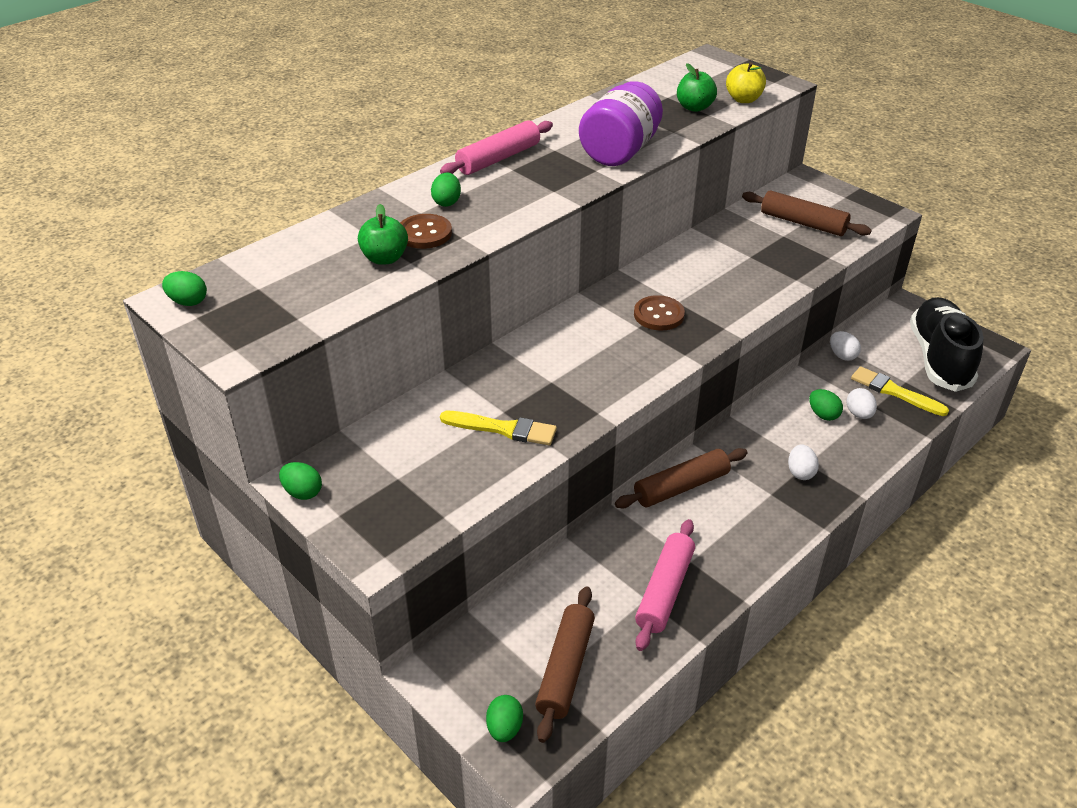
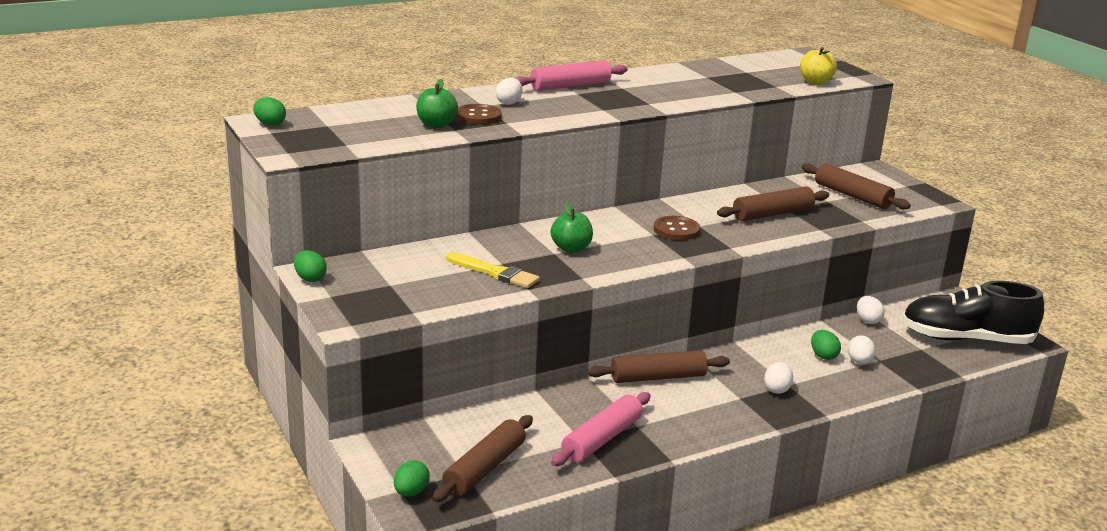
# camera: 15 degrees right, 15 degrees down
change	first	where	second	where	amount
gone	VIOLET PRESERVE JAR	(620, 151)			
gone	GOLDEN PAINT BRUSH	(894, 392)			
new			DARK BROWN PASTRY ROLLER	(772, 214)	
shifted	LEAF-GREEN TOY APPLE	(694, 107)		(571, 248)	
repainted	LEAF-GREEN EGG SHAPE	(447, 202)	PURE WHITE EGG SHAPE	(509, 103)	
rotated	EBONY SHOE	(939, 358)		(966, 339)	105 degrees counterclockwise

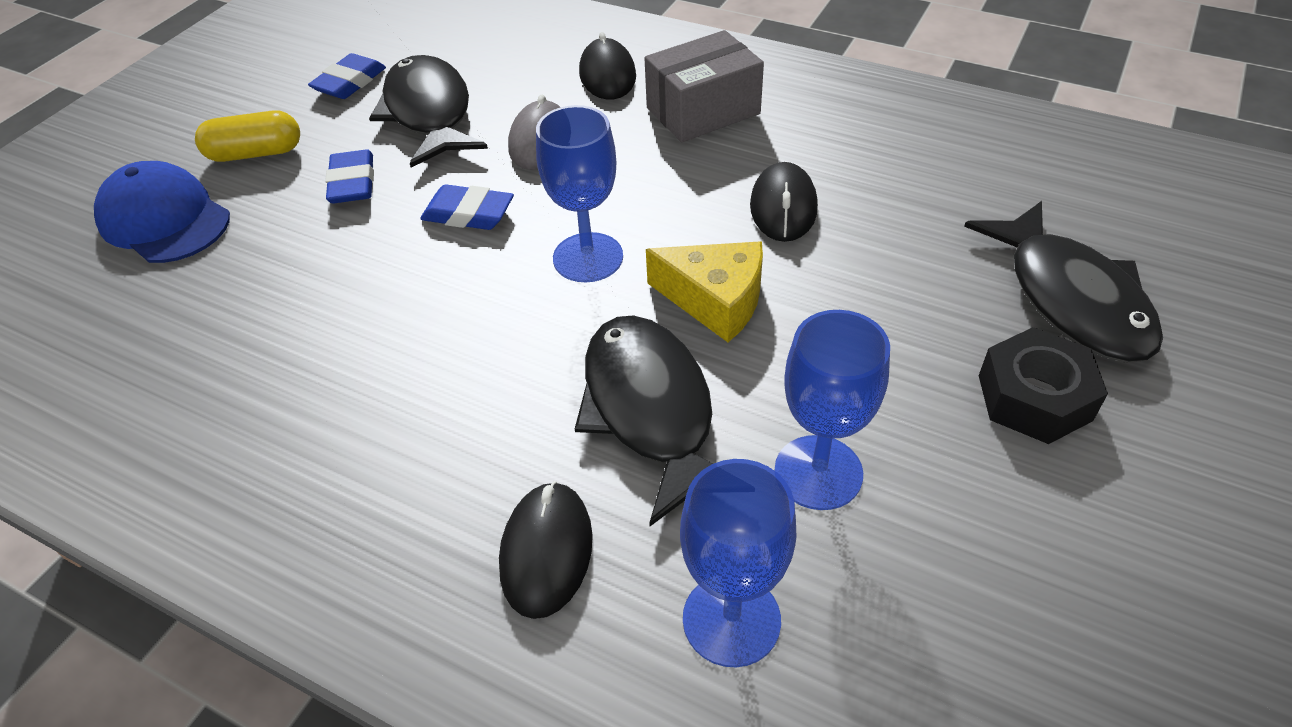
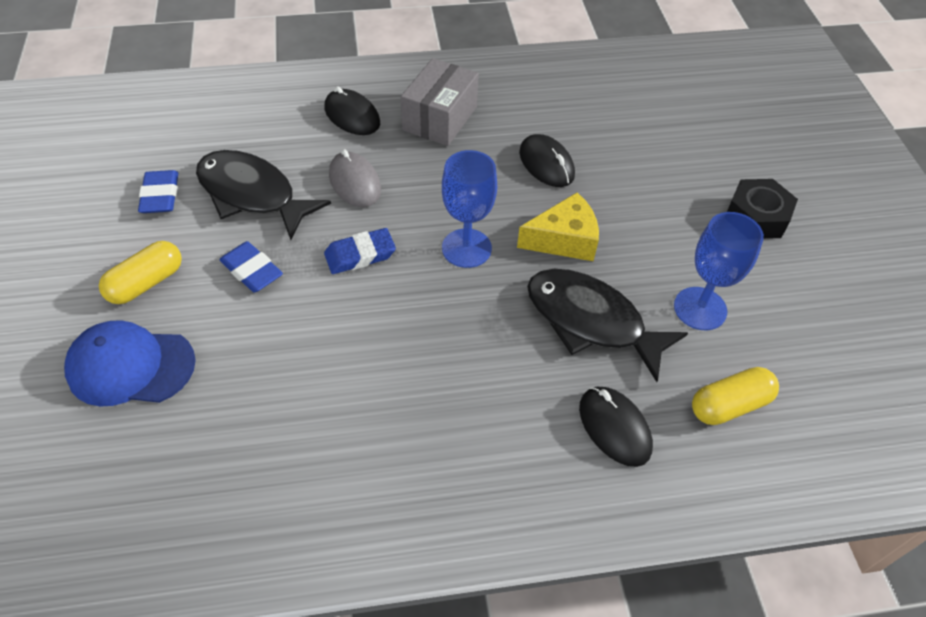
# camera: 40 degrees left, 5 degrees up
change	first	where	second	where	amount
gone	EBONY TOY FISH	(1071, 298)			
swapped	COBALT GOBLET	(731, 619)	GOLDEN CAPSULE	(729, 405)	

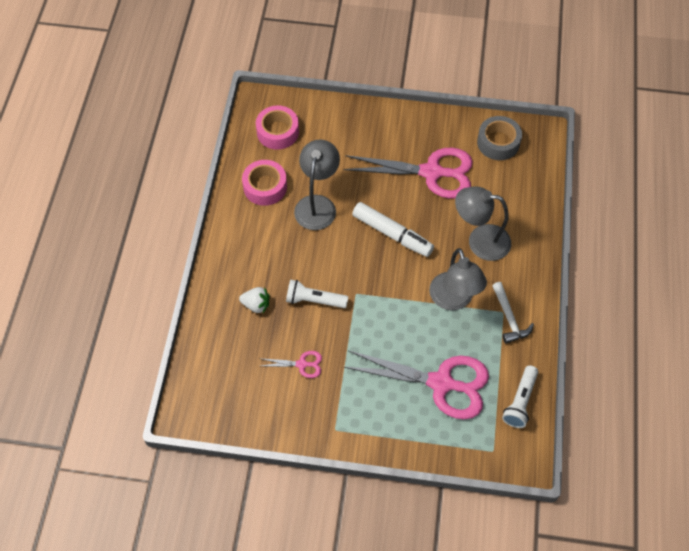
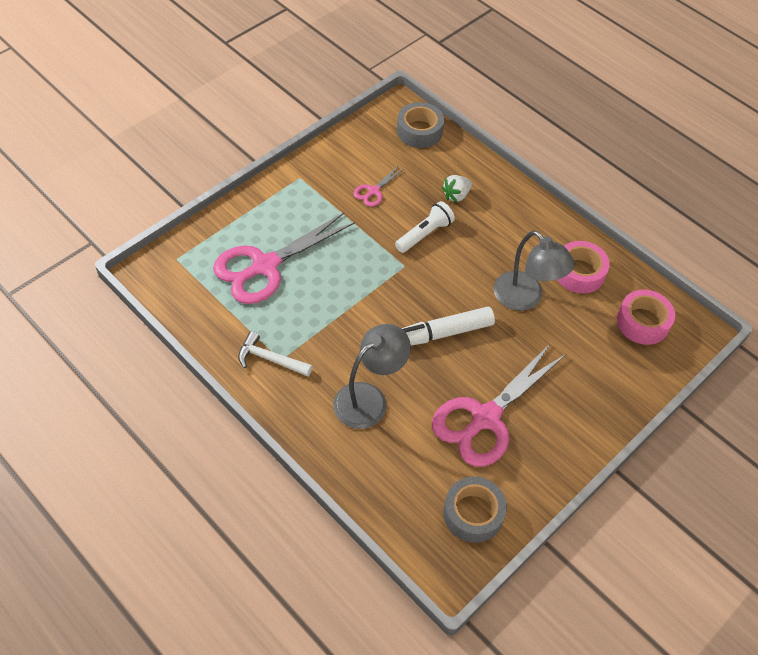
# camera: 125 degrees right, 5 degrees down
change	first	where	second	where	amount
gone	GRAY LAMP	(453, 300)			
gone	PURE WHITE POCKET TORCH	(520, 401)			
new			GRAY TAPE	(419, 131)	

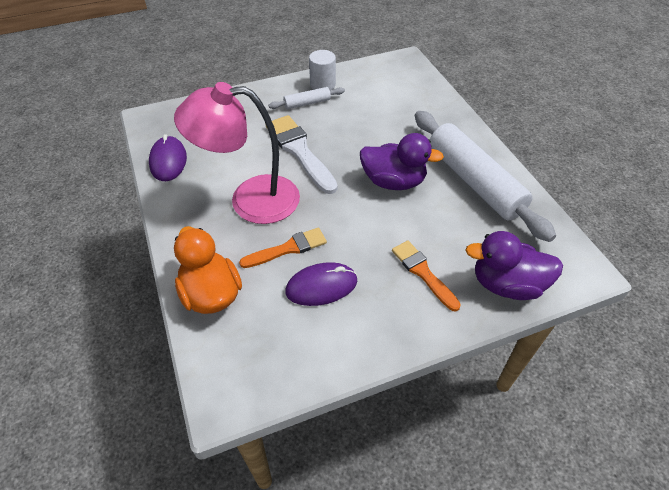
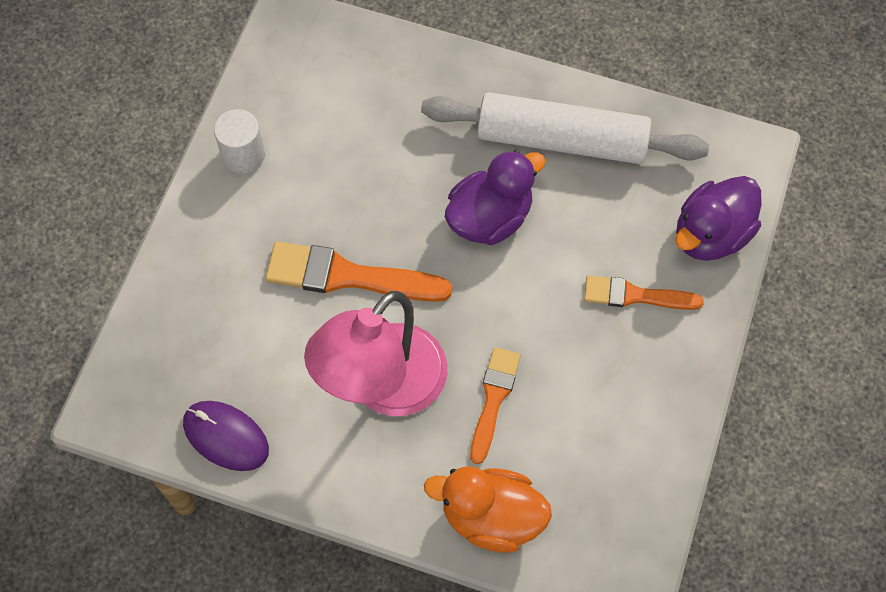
# camera: 50 degrees left, 15 degrees up
change	first	where	second	where	amount
gone	PURE WHITE PASTRY ROLLER	(307, 103)			
gone	VIOLET PC MOUSE	(321, 286)			
repainted	PURE WHITE PAINT BRUSH	(299, 151)	ORANGE PAINT BRUSH	(348, 276)	

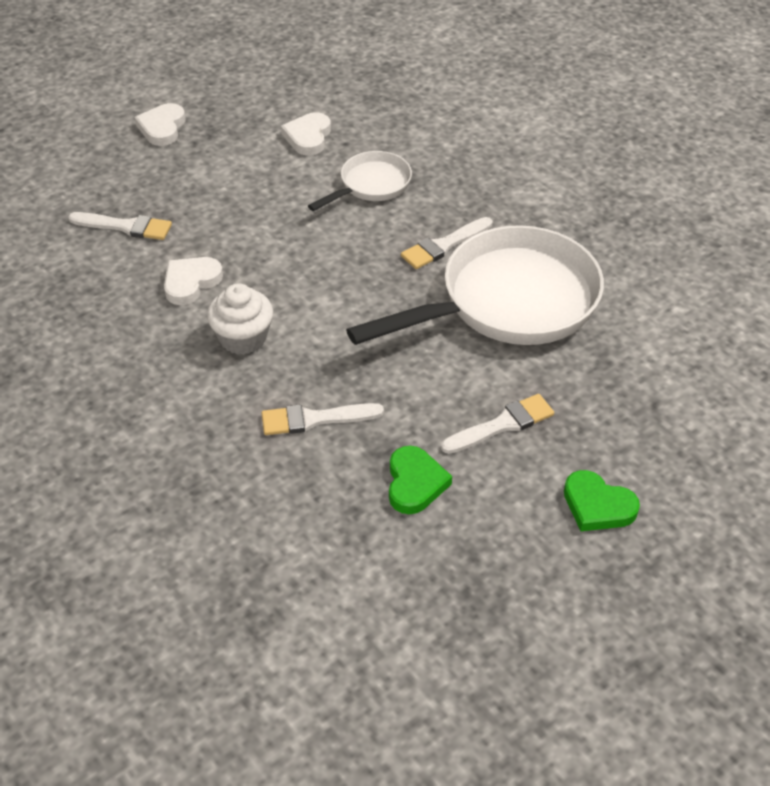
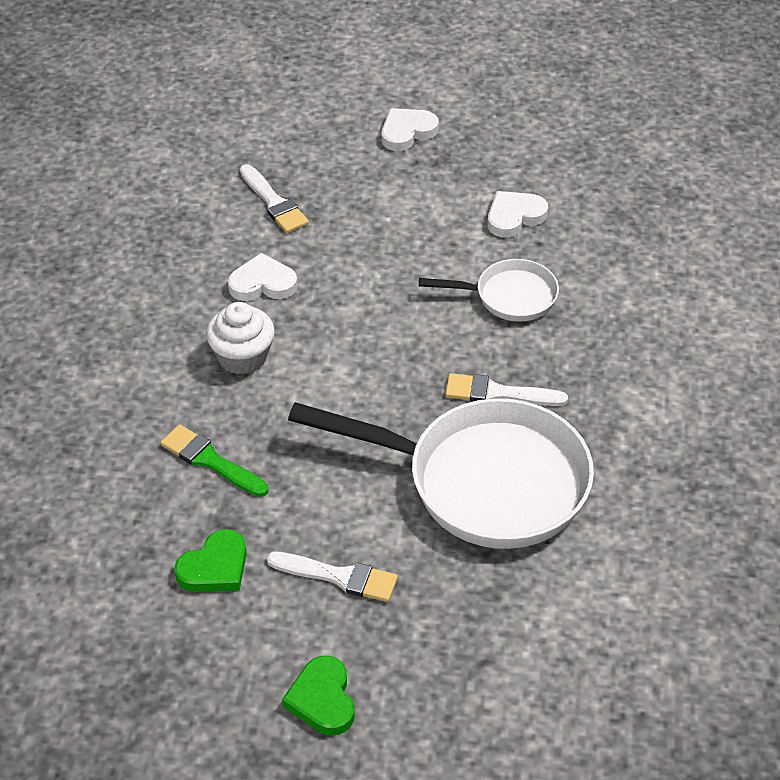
# camera: 45 degrees right, 0 degrees up
change	first	where	second	where	amount
repainted	PURE WHITE PAINT BRUSH	(314, 419)	LEAF-GREEN PAINT BRUSH	(210, 461)	

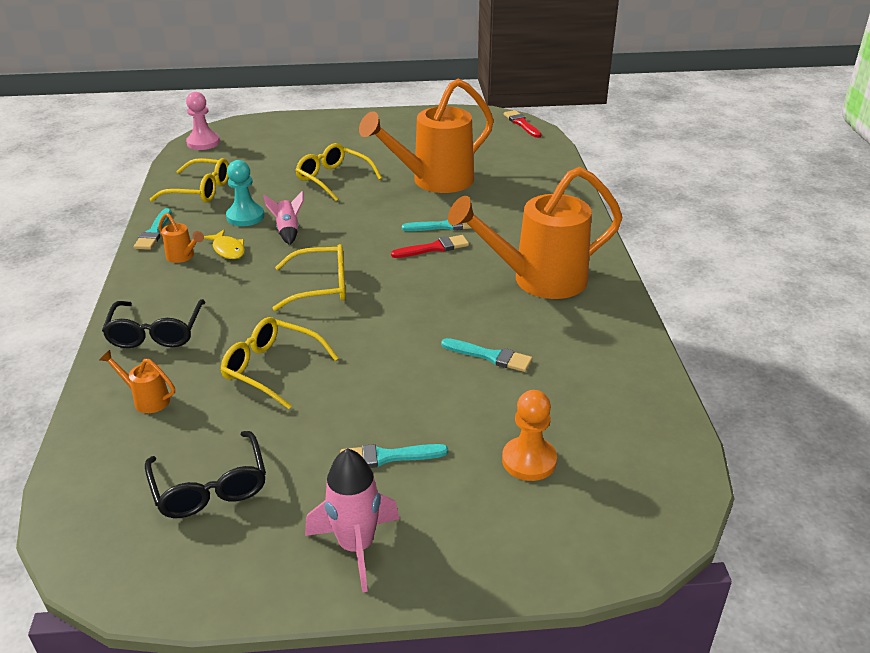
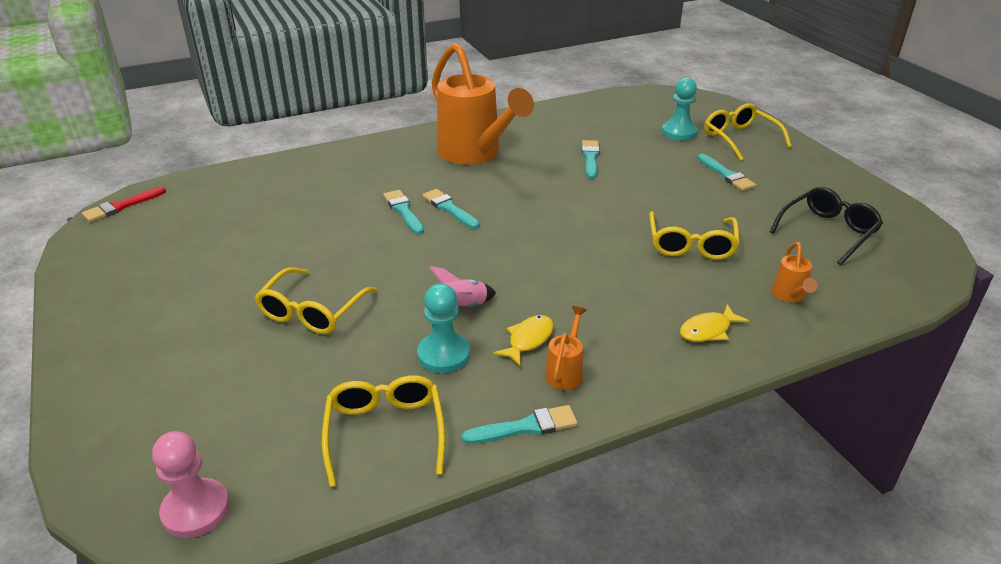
# camera: 110 degrees left, 0 degrees up
change	first	where	second	where	amount
gone	ROSE-PINK ROCKET	(356, 546)			
gone	ORANGE WATERING CAN	(434, 181)			
shifted	GOLDEN EYEGLASSES	(321, 286)		(739, 138)	
swapped	EBONY EYEGLASSES	(156, 333)	GOLDEN TOY FISH	(708, 330)	
repainted	SCARLET PAINT BRUSH	(433, 248)	TURQUOISE PAINT BRUSH	(449, 208)	
repainted	ORANGE GAME PAWN	(529, 460)	TURQUOISE GAME PAWN	(679, 132)	

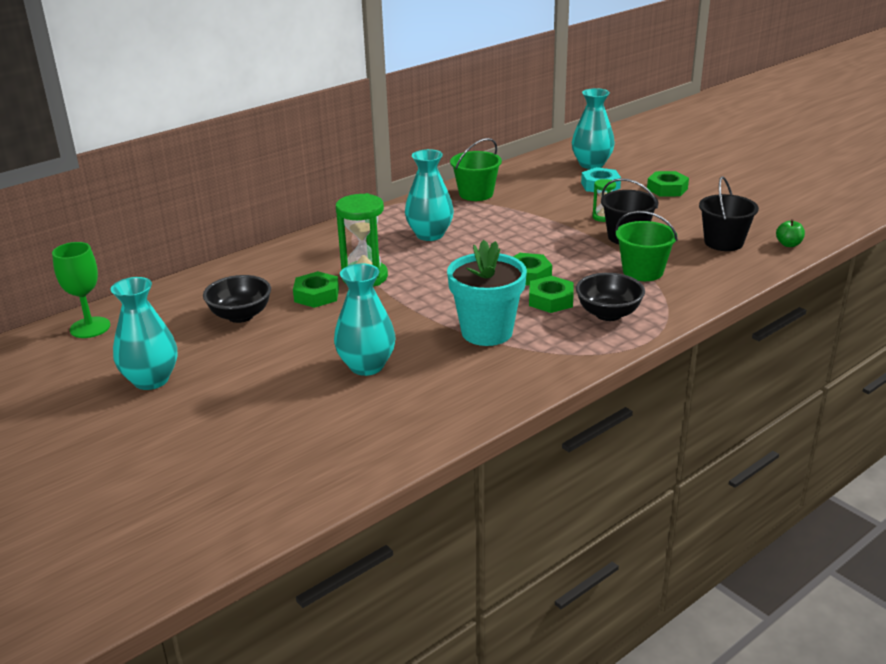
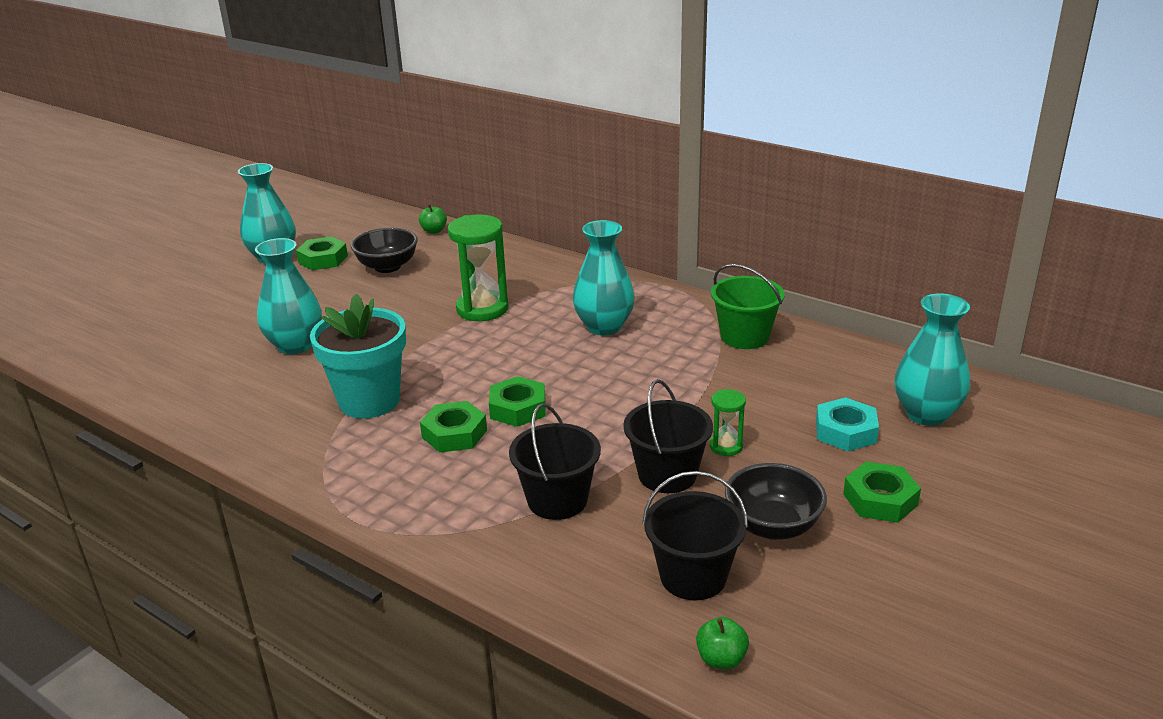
# camera: 75 degrees right, 0 degrees up
change	first	where	second	where	amount
gone	LEAF-GREEN GOBLET	(90, 327)			
new			LEAF-GREEN TOY APPLE	(434, 231)	
shifted	LEAF-GREEN HEXAGON NUT	(316, 295)		(323, 259)	
shifted	EBONY DEEP DISH	(608, 314)		(772, 526)	
repainted	LEAF-GREEN SAND BUCKET	(643, 271)	EBONY SAND BUCKET	(557, 500)	

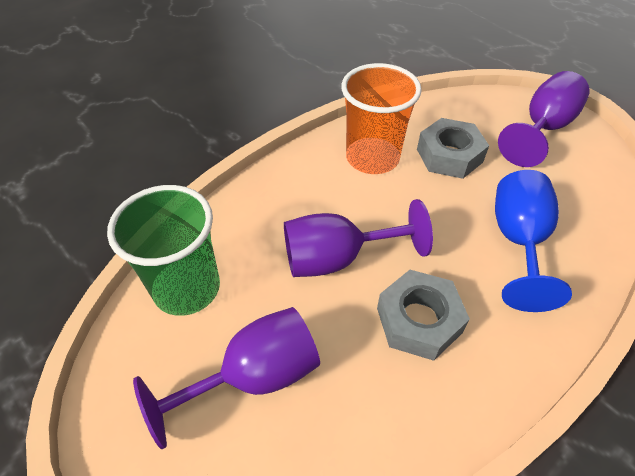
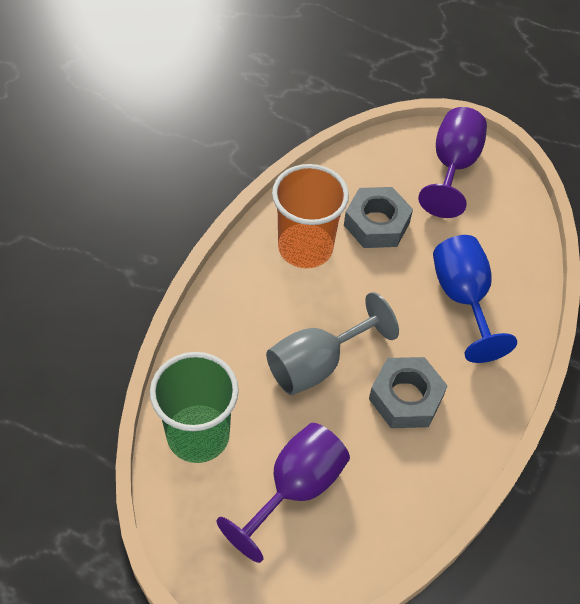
# camera: 25 degrees left, 5 degrees up
change	first	where	second	where	amount
repainted	VIOLET GOBLET	(337, 258)	GRAY GOBLET	(317, 364)	

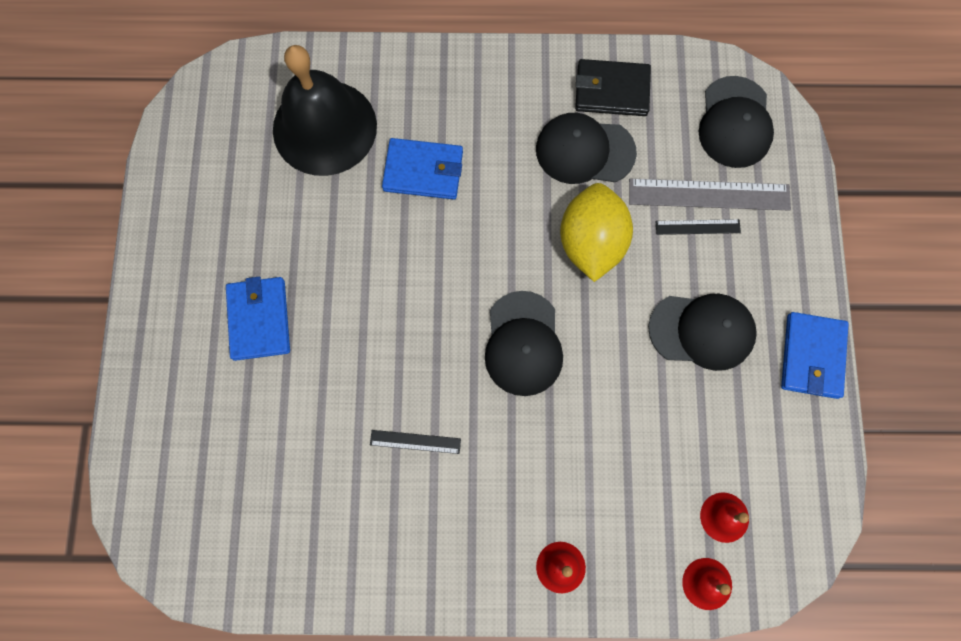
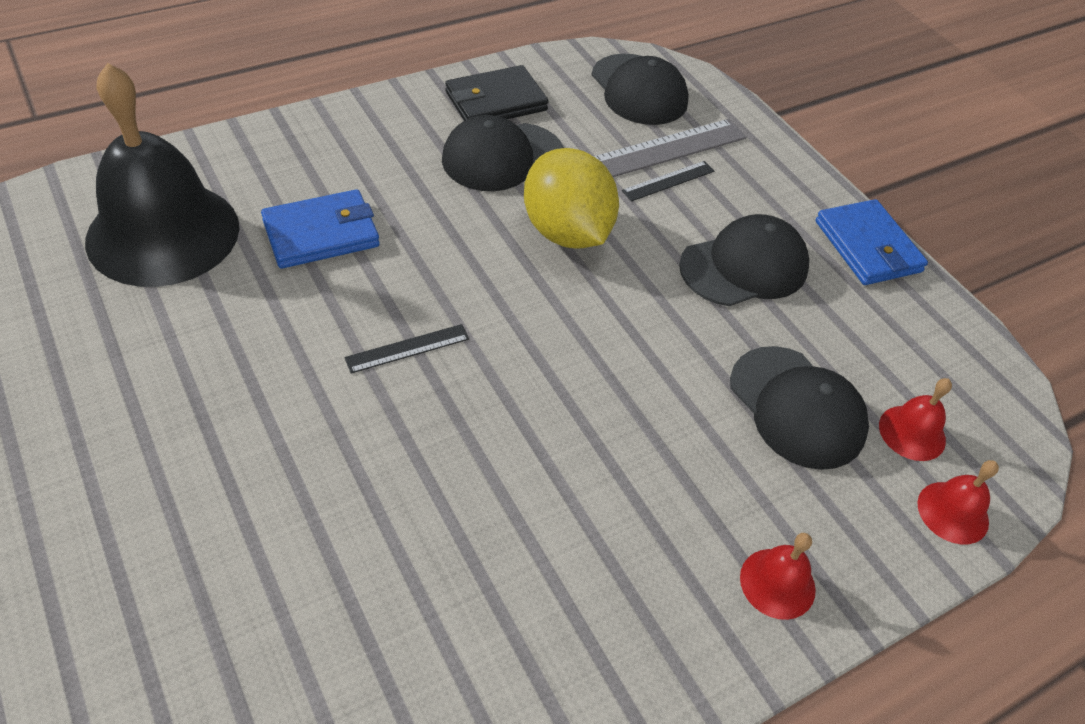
# camera: 35 degrees left, 25 degrees down
change	first	where	second	where	amount
gone	COBALT CARD WALLET	(259, 319)			
shifted	EBONY STRAIGHTEDGE	(415, 441)		(407, 348)	
shifted	EBONY PEAKED CAP	(523, 344)		(797, 407)	

